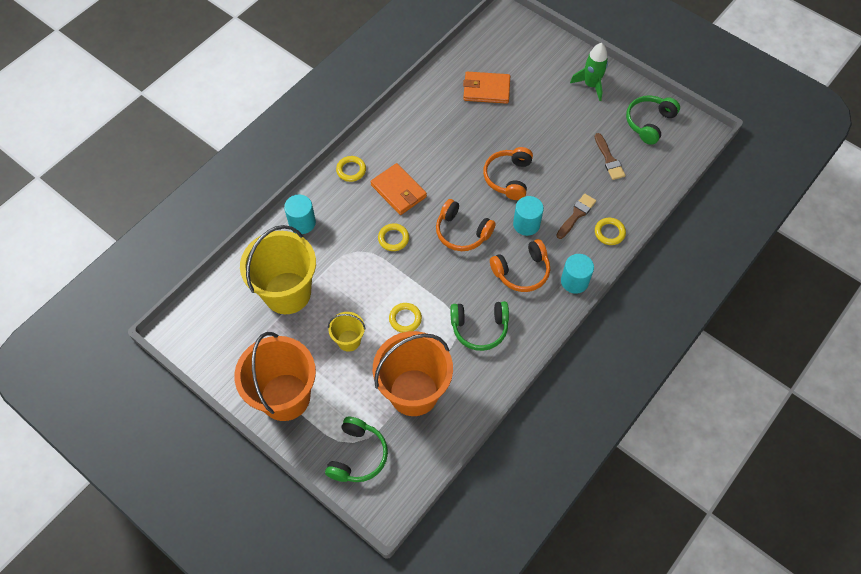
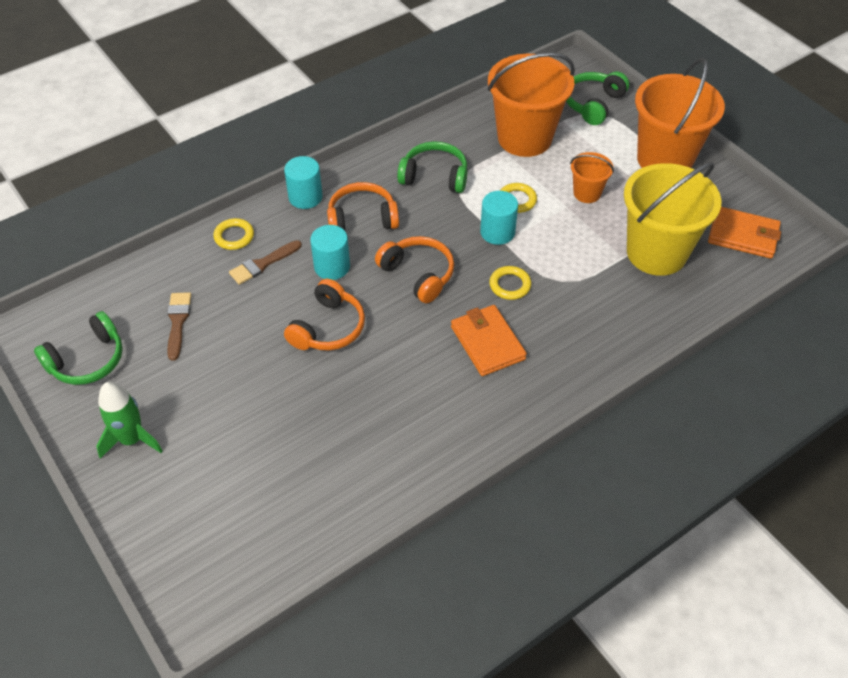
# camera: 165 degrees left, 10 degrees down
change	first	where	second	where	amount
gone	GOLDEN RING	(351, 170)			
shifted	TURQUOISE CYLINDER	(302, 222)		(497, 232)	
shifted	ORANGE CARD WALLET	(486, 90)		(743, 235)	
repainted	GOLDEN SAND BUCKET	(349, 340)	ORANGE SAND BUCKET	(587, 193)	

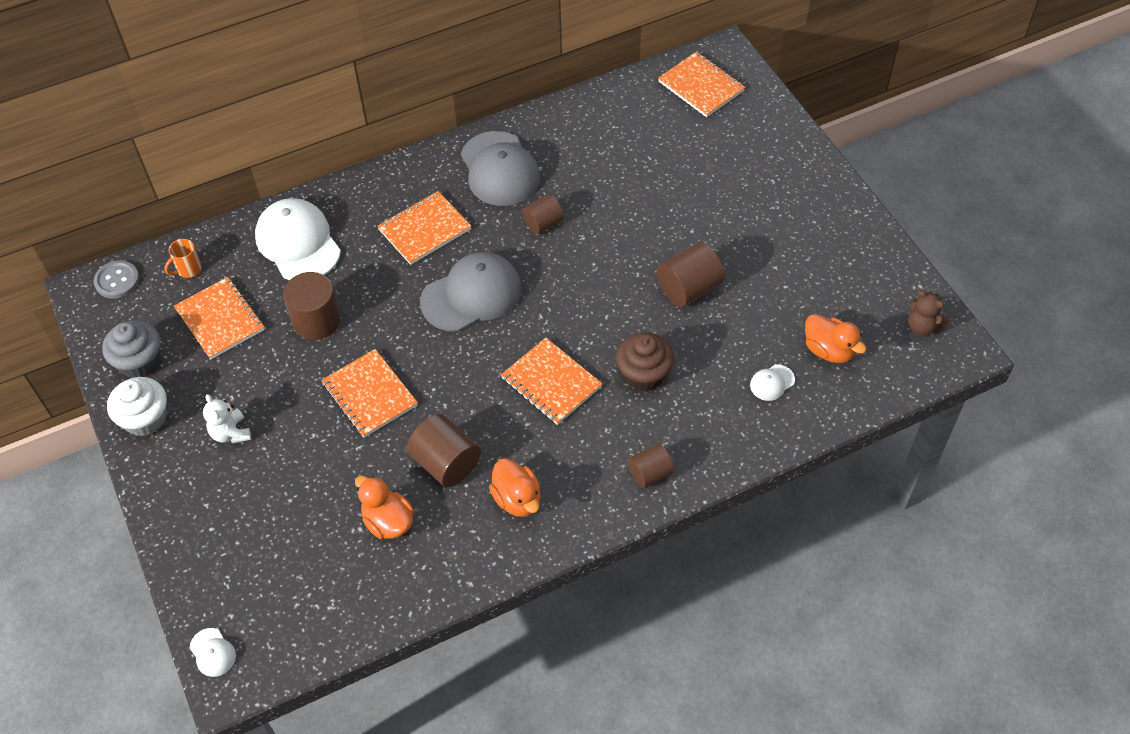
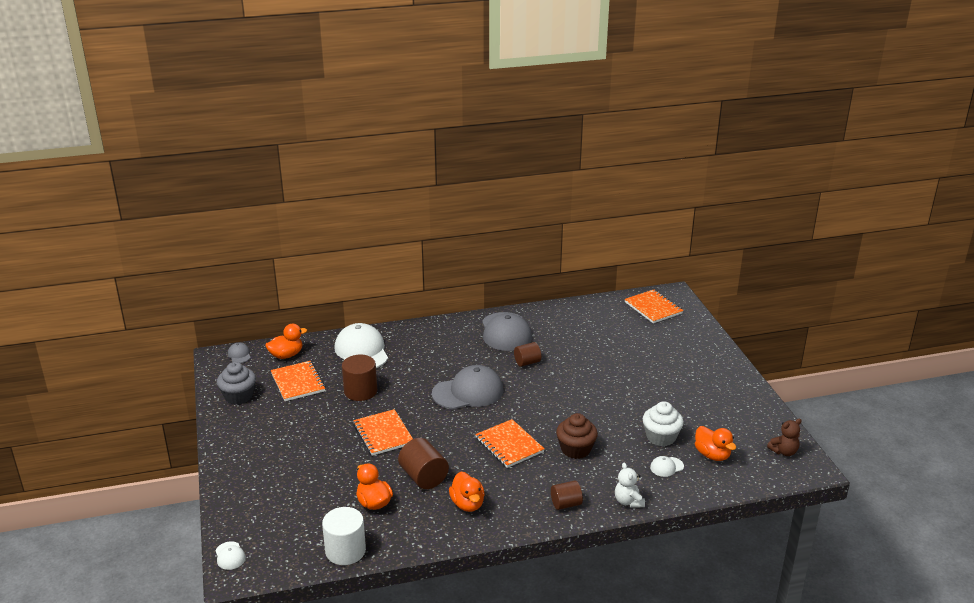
# camera: 10 degrees right, 25 degrees down
change	first	where	second	where	amount
gone	ORANGE NOTEPAD	(424, 229)			
gone	DARK BROWN CYLINDER	(689, 289)			
new			PURE WHITE CYLINDER	(345, 551)	
shifted	PURE WHITE FAIRY CAKE	(145, 418)		(661, 437)	
shifted	PURE WHITE TEDDY BEAR	(231, 433)		(628, 501)	
swapped	GRAY SHIRT BUTTON	(117, 280)	GRAY PEAKED CAP	(239, 355)	
swapped	ORANGE MUG	(188, 269)	ORANGE DUCK	(286, 355)	
rotated	DARK BROWN TEDDY BEAR	(922, 327)		(784, 451)	75 degrees counterclockwise

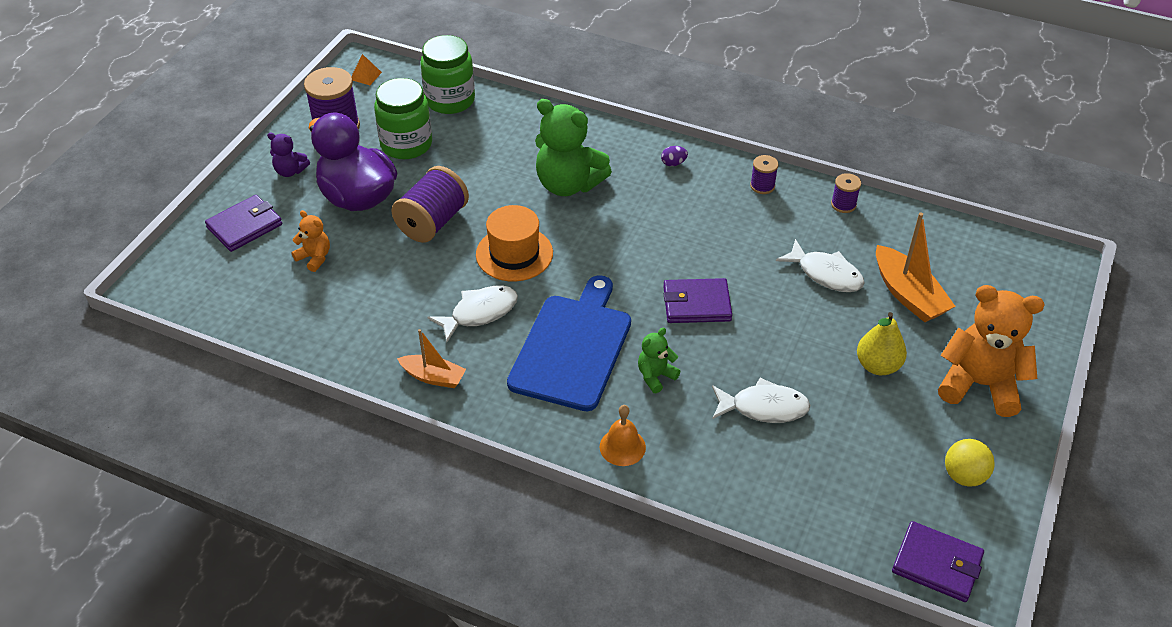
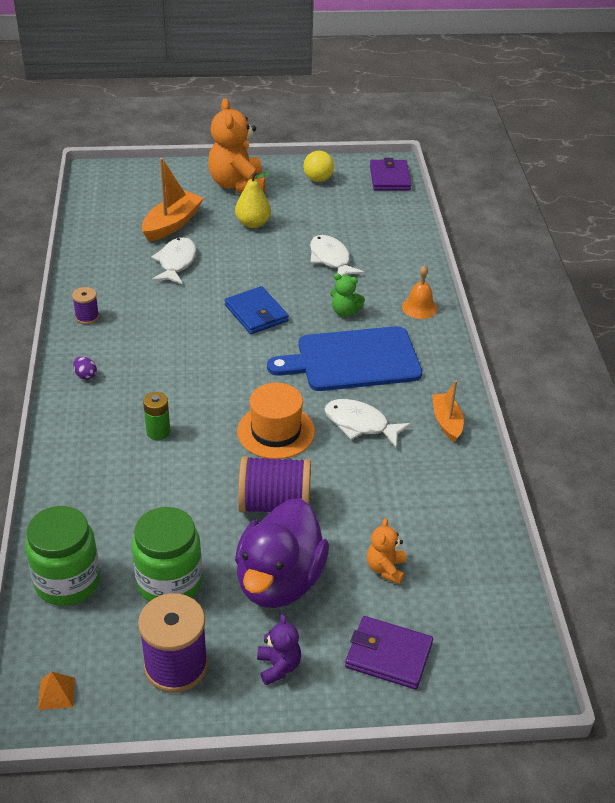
# camera: 120 degrees left, 5 degrees down
change	first	where	second	where	amount
gone	VIOLET SPOOL	(843, 204)			
swapped	LEAF-GREEN TEDDY BEAR	(568, 184)	LEAF-GREEN BATTERY	(158, 432)	
repainted	VIOLET CARD WALLET	(696, 304)	COBALT CARD WALLET	(256, 313)	

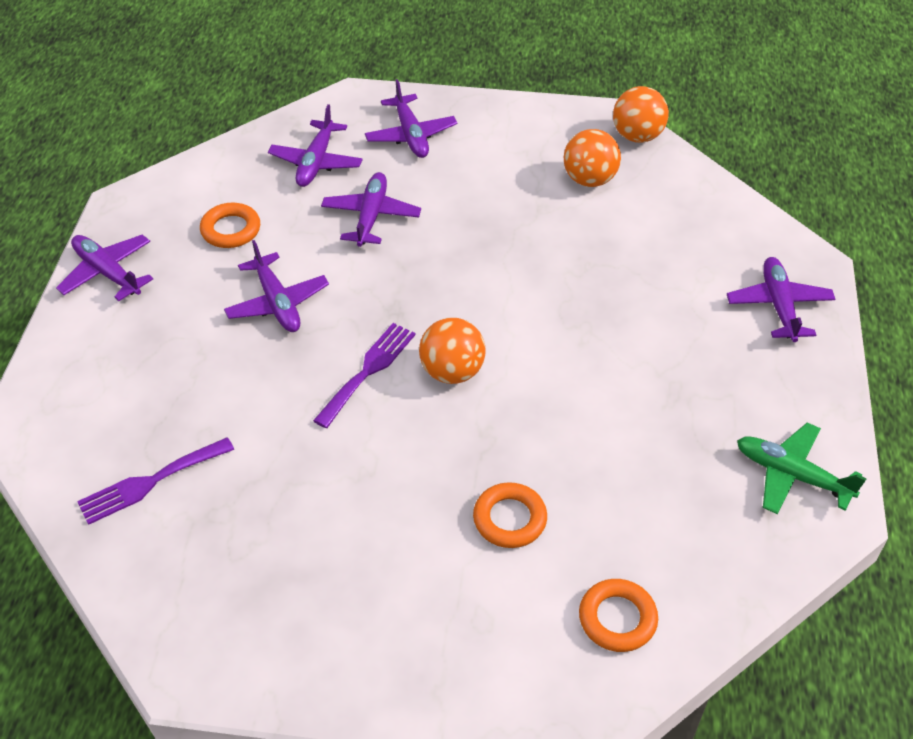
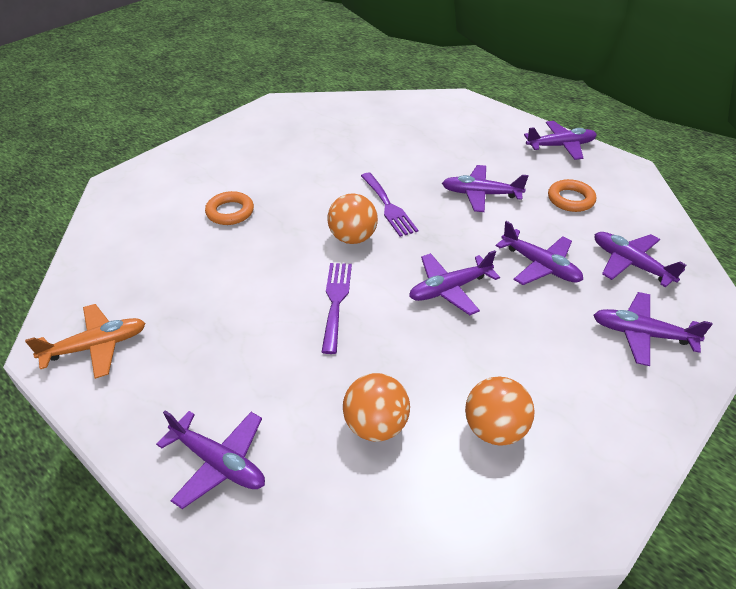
# camera: 125 degrees right, 5 degrees down
change	first	where	second	where	amount
gone	ORANGE RING	(617, 619)			
new			VIOLET AEROPLANE	(449, 289)	
shifted	VIOLET TABLE FORK	(150, 482)		(336, 301)	
shifted	ORANGE PLAY BALL	(637, 136)		(376, 425)	
repainted	LEAF-GREEN AEROPLANE	(791, 475)	ORANGE AEROPLANE	(96, 346)	

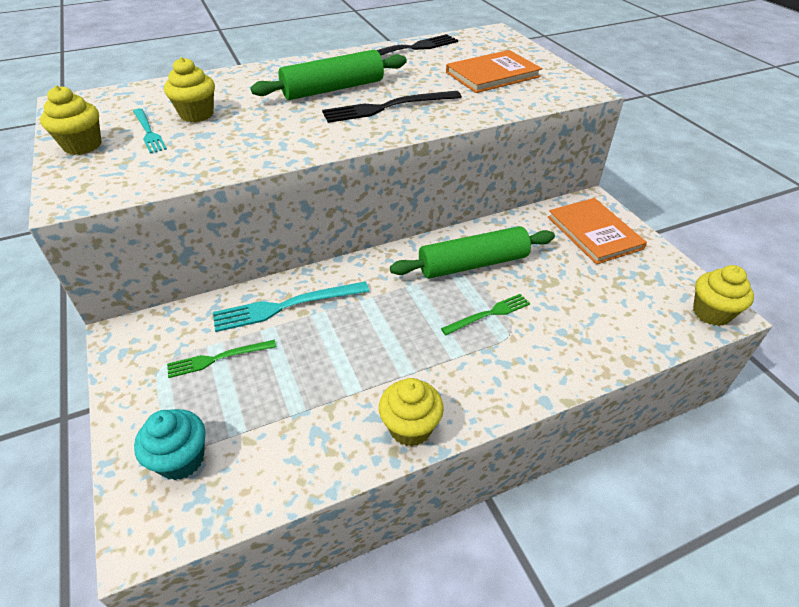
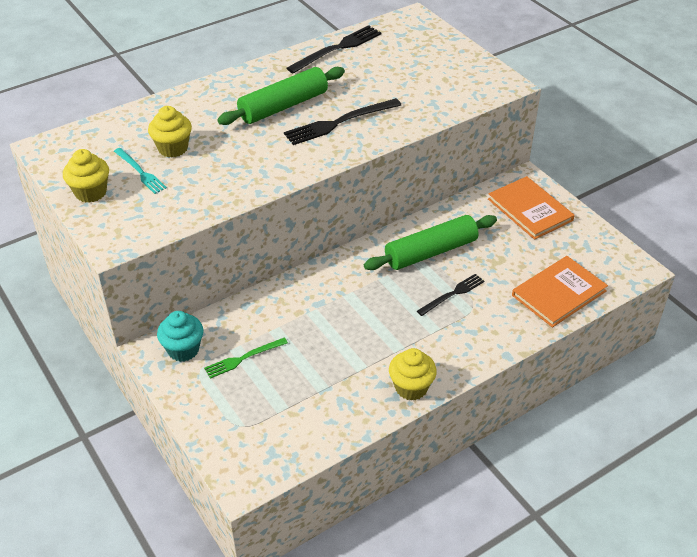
# camera: 10 degrees left, 0 degrees up
change	first	where	second	where	amount
gone	TURQUOISE TABLE FORK	(287, 306)			
gone	GOLDEN FAIRY CAKE	(711, 313)			
shifted	TURQUOISE FAIRY CAKE	(181, 459)		(183, 350)	
shifted	ORANGE BOOK	(492, 74)		(559, 293)	
repainted	LEAF-GREEN TABLE FORK	(488, 314)	EBONY TABLE FORK	(452, 294)	

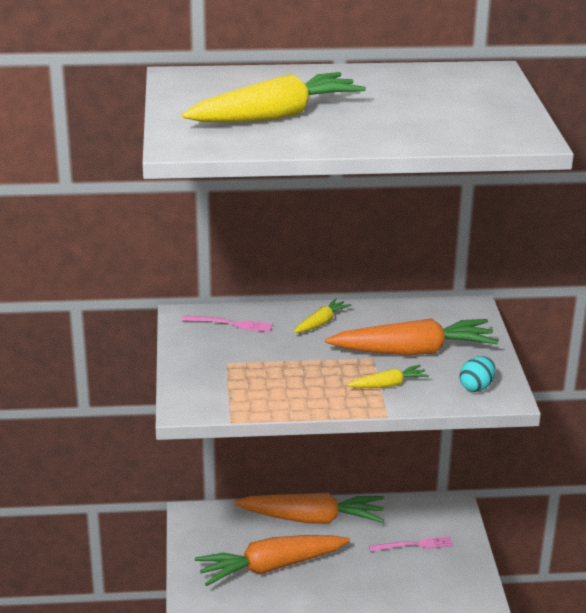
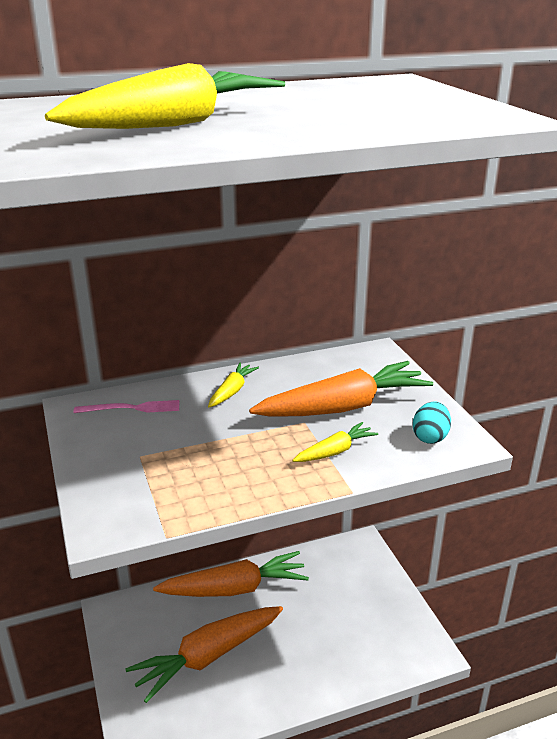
# camera: 15 degrees left, 0 degrees up
change	first	where	second	where	amount
gone	ROSE-PINK TABLE FORK	(414, 545)			

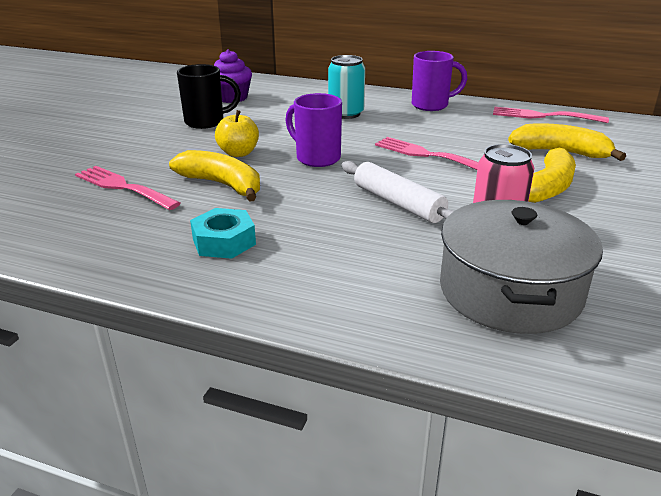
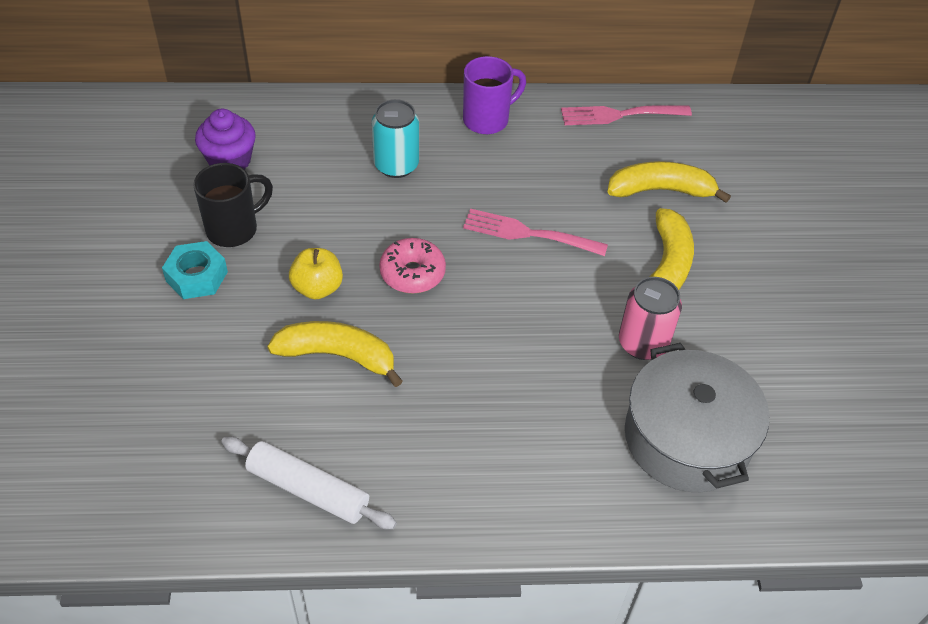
# camera: 25 degrees left, 20 degrees up
change	first	where	second	where	amount
gone	ROSE-PINK TABLE FORK	(123, 187)			
shifted	TURQUOISE HEXAGON NUT	(224, 242)		(196, 276)	
shifted	PURE WHITE PASTRY ROLLER	(398, 203)		(308, 490)	
swapped	VIOLET MUG	(317, 158)	ROSE-PINK GLAZED DONUT	(412, 273)	

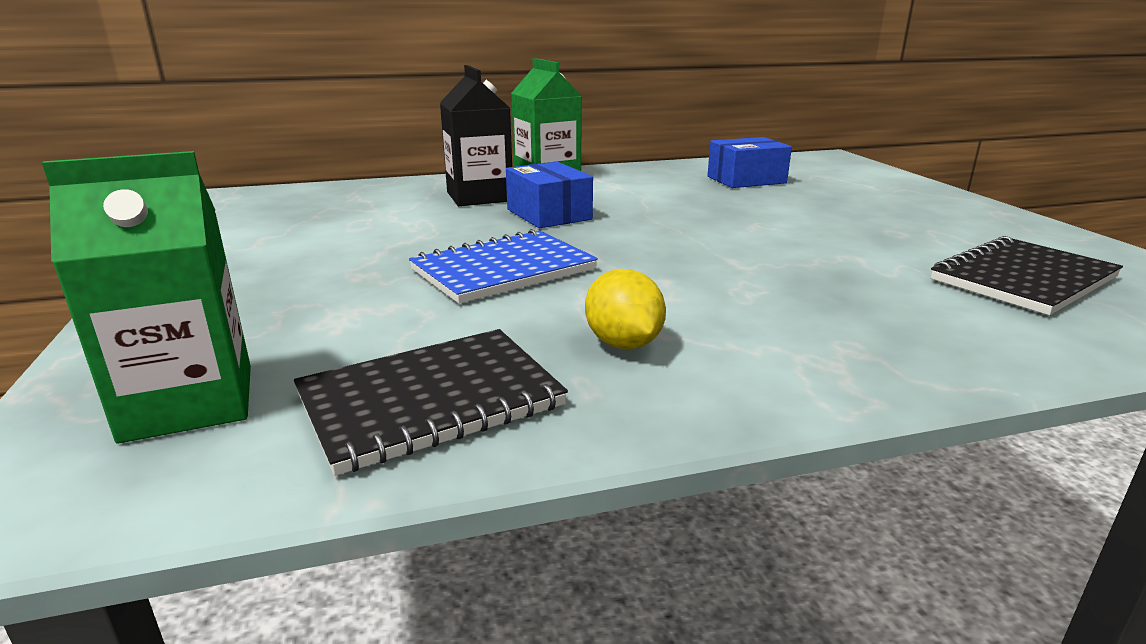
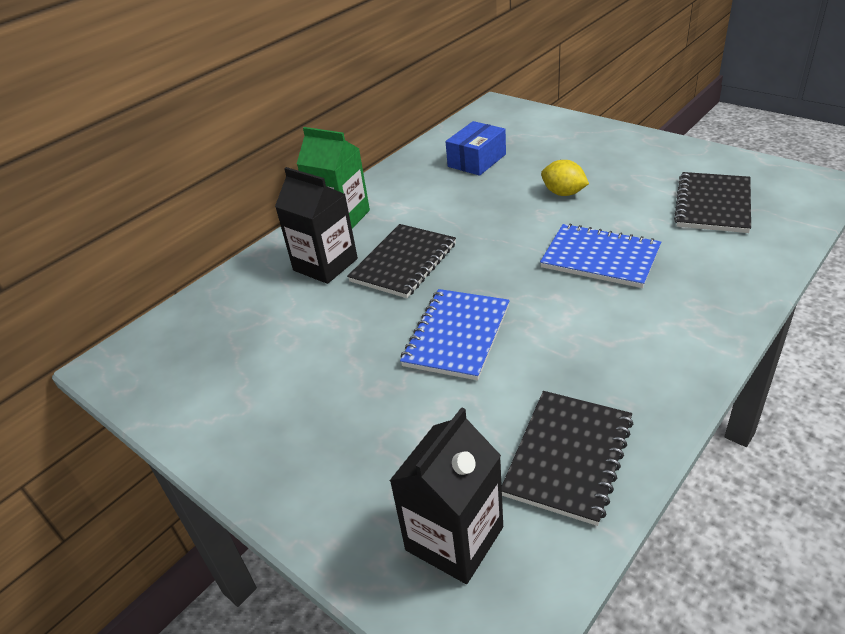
# camera: 30 degrees left, 15 degrees up
change	first	where	second	where	amount
new			COBALT NOTEPAD	(600, 258)	
shifted	GOLDEN LEMON	(623, 344)		(563, 193)	
swapped	COBALT PARCEL	(549, 214)	EBONY NOTEPAD	(403, 263)	
repainted	LEAF-GREEN JUICE CARTON	(189, 402)	EBONY JUICE CARTON	(454, 538)	

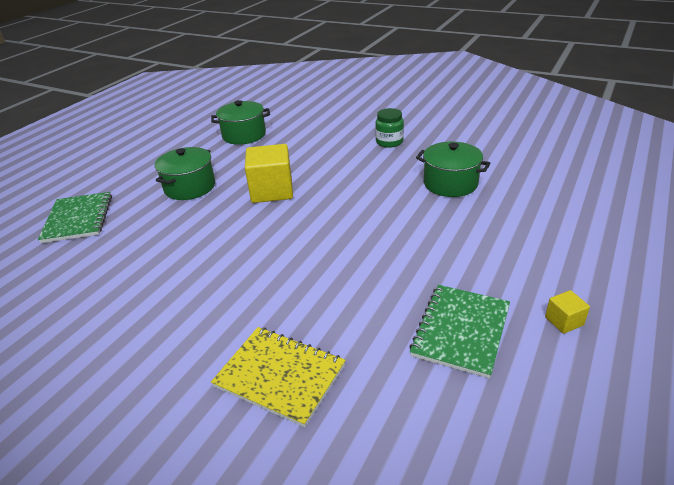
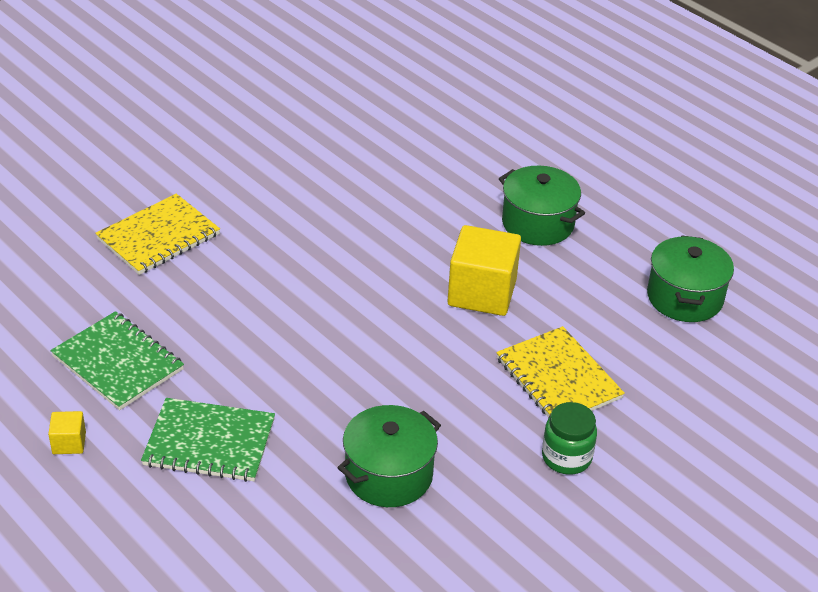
# camera: 105 degrees right, 5 degrees up
change	first	where	second	where	amount
new			GOLDEN NOTEPAD	(558, 378)	
shifted	LEAF-GREEN NOTEPAD	(78, 219)		(209, 442)	

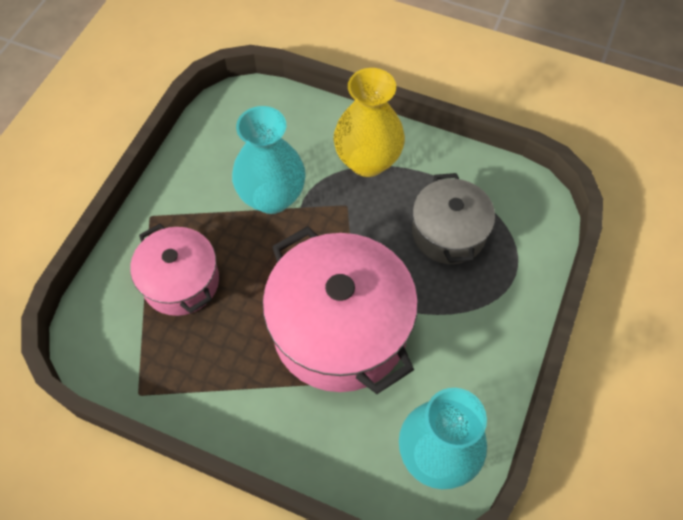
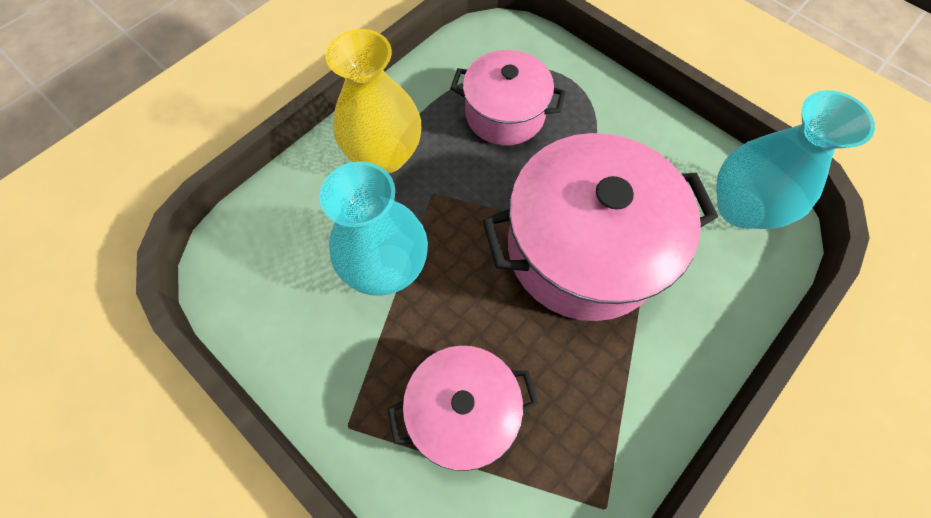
# camera: 70 degrees left, 5 degrees up
change	first	where	second	where	amount
repainted	GRAY POT	(448, 233)	ROSE-PINK POT	(505, 114)	

